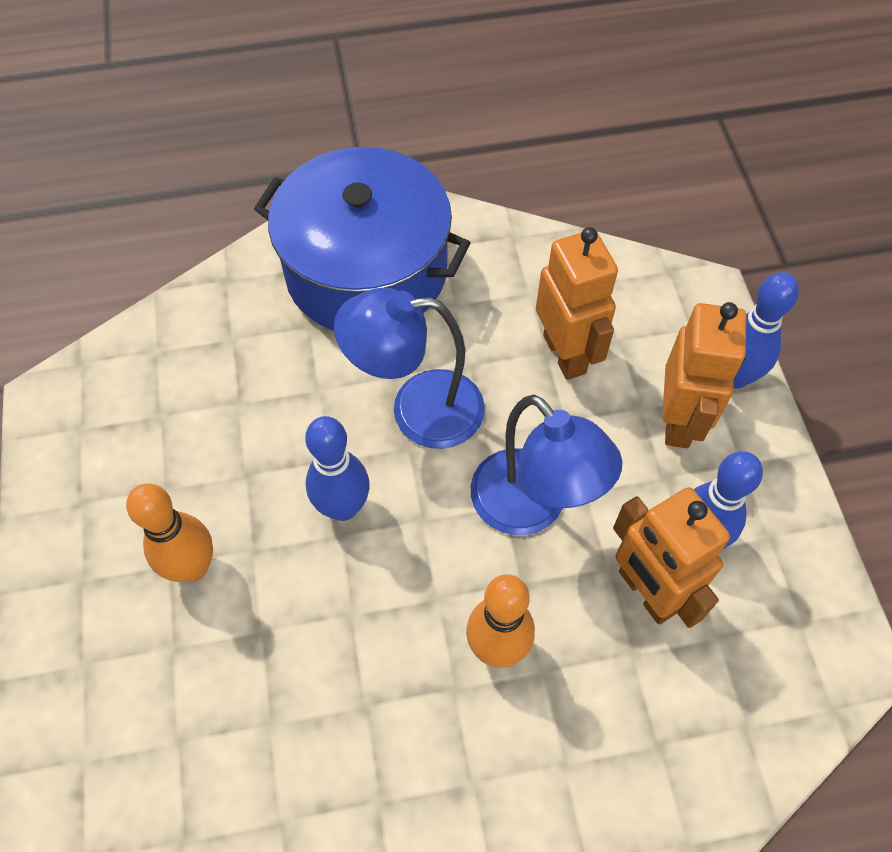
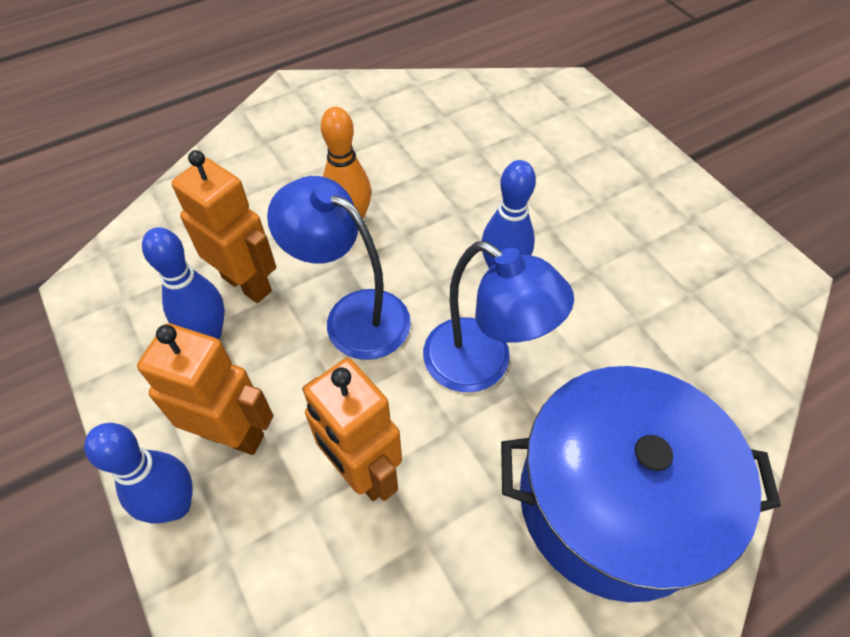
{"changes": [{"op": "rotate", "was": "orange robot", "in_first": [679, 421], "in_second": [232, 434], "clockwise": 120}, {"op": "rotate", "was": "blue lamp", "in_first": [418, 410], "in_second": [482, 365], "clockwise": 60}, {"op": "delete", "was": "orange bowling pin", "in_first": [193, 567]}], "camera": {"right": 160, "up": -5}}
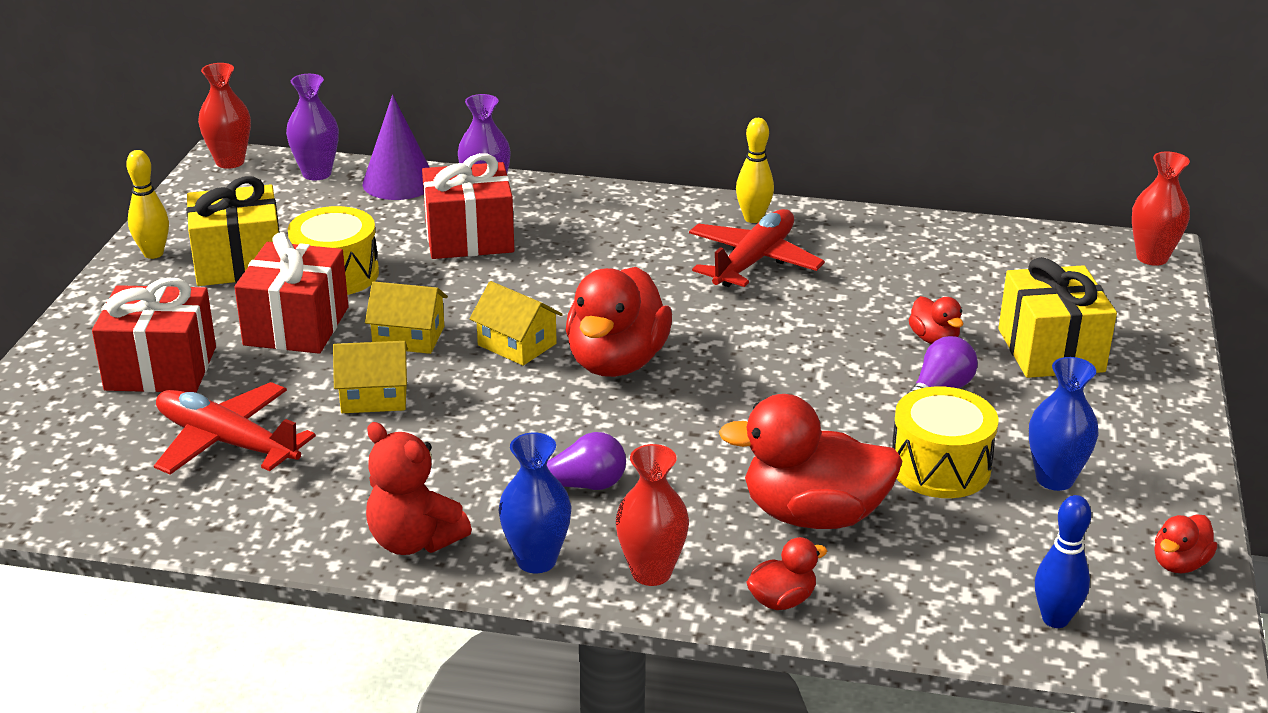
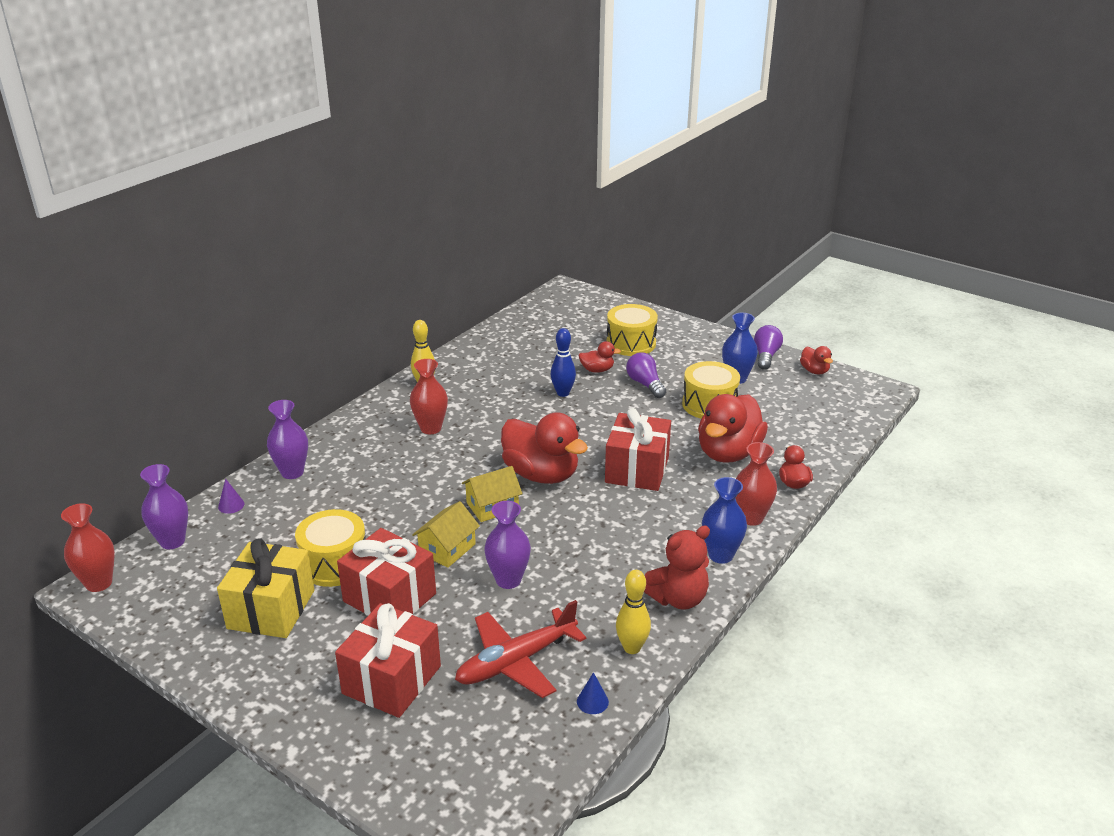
{"changes": [{"op": "resize", "was": "purple cone", "in_first": [399, 182], "in_second": [231, 505], "ratio": 0.44}, {"op": "move", "was": "red vase", "in_first": [1152, 257], "in_second": [431, 428]}, {"op": "replace", "was": "yellow house", "now": "purple vase", "in_first": [374, 396], "in_second": [508, 580]}, {"op": "move", "was": "blue bowling pin", "in_first": [1055, 619], "in_second": [563, 393]}, {"op": "insert", "now": "blue cone", "in_second": [592, 701]}, {"op": "move", "was": "red gift", "in_first": [469, 238], "in_second": [637, 470]}, {"op": "replace", "was": "yellow gift", "now": "yellow drum", "in_first": [1051, 350], "in_second": [631, 343]}, {"op": "move", "was": "yellow bowling pin", "in_first": [153, 253], "in_second": [632, 648]}, {"op": "move", "was": "purple light bulb", "in_first": [578, 486], "in_second": [766, 356]}, {"op": "delete", "was": "red plane", "in_first": [753, 261]}], "camera": {"right": -65, "up": 0}}
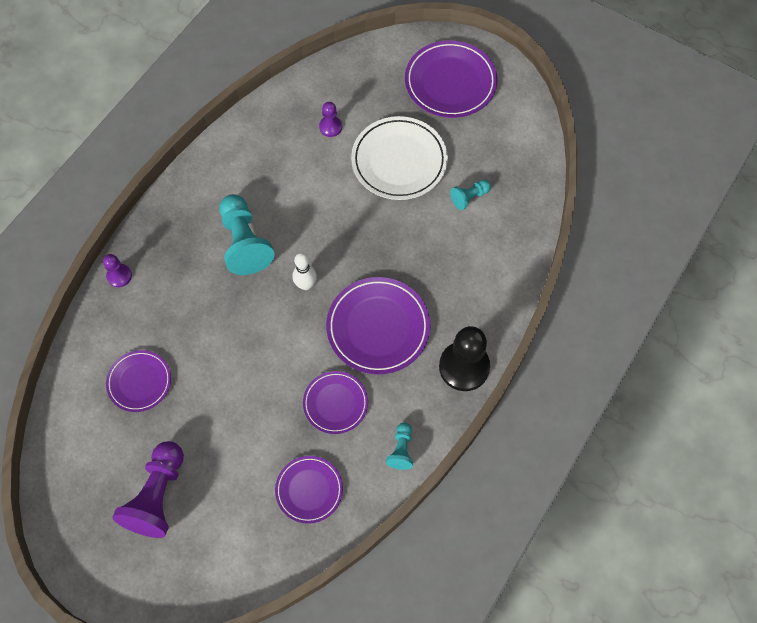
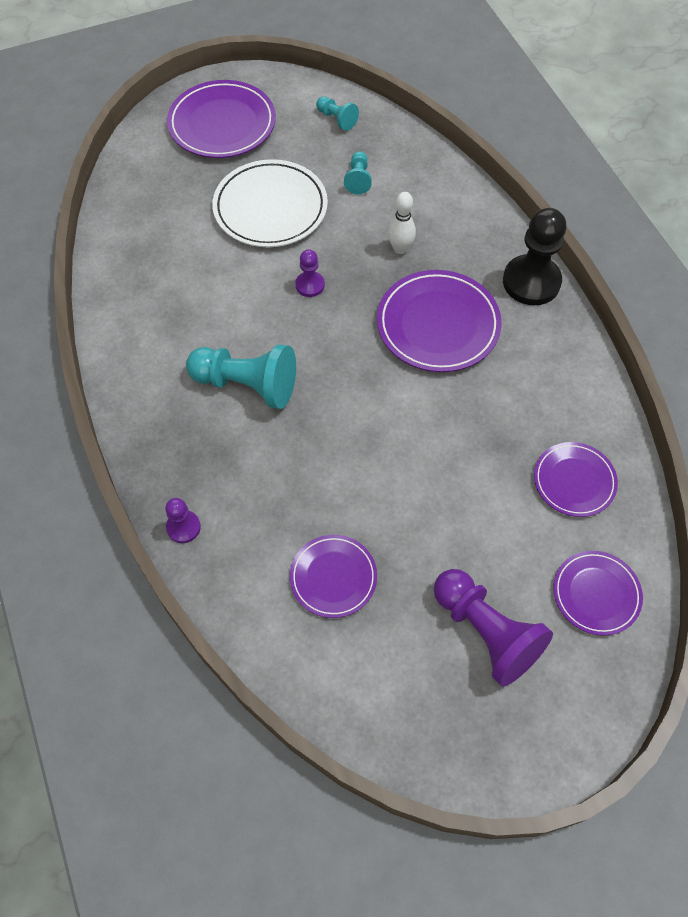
{"changes": [{"op": "move", "was": "purple pawn", "in_first": [330, 127], "in_second": [310, 285]}, {"op": "move", "was": "turquoise pawn", "in_first": [401, 450], "in_second": [337, 119]}, {"op": "move", "was": "white bowling pin", "in_first": [306, 285], "in_second": [400, 248]}, {"op": "move", "was": "purple plate", "in_first": [335, 403], "in_second": [596, 594]}], "camera": {"right": -55, "up": -5}}
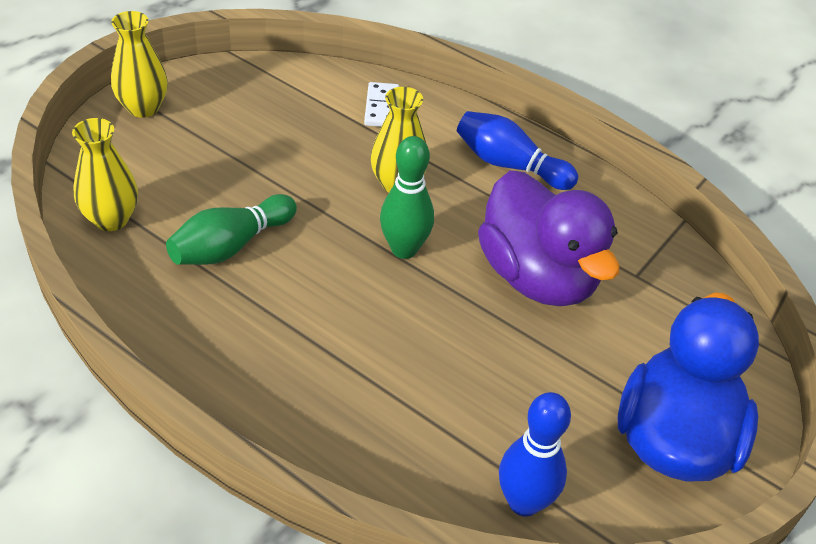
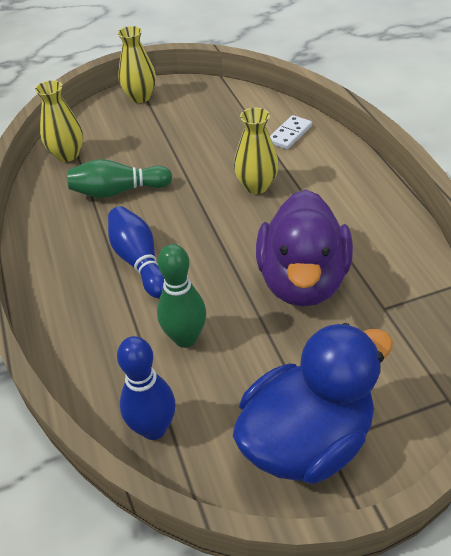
{"changes": [{"op": "move", "was": "blue bowling pin", "in_first": [509, 165], "in_second": [139, 261]}, {"op": "move", "was": "green bowling pin", "in_first": [404, 249], "in_second": [185, 338]}], "camera": {"right": 40, "up": 0}}
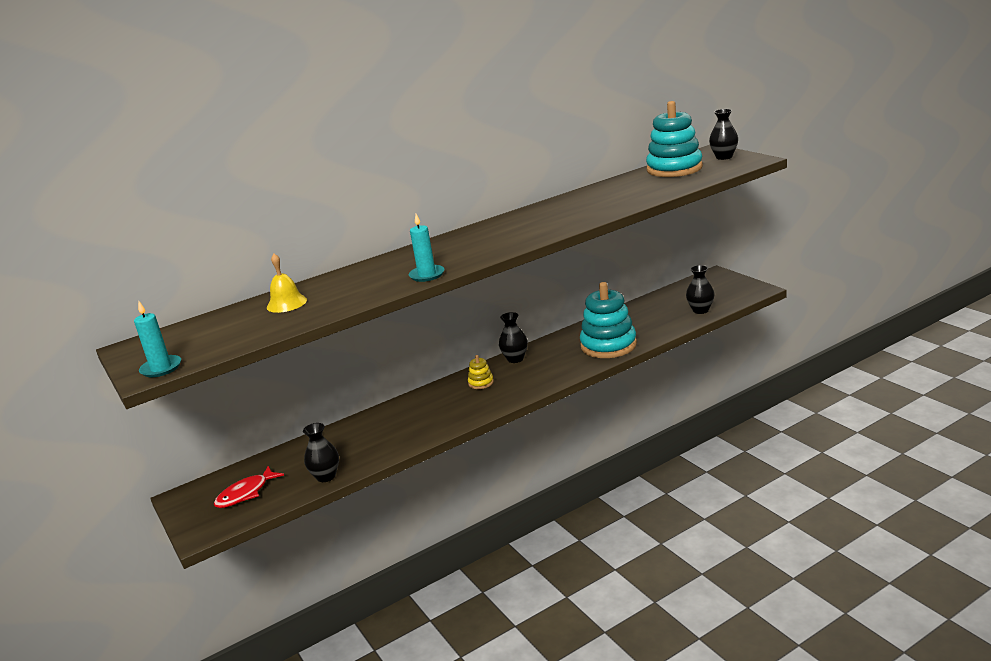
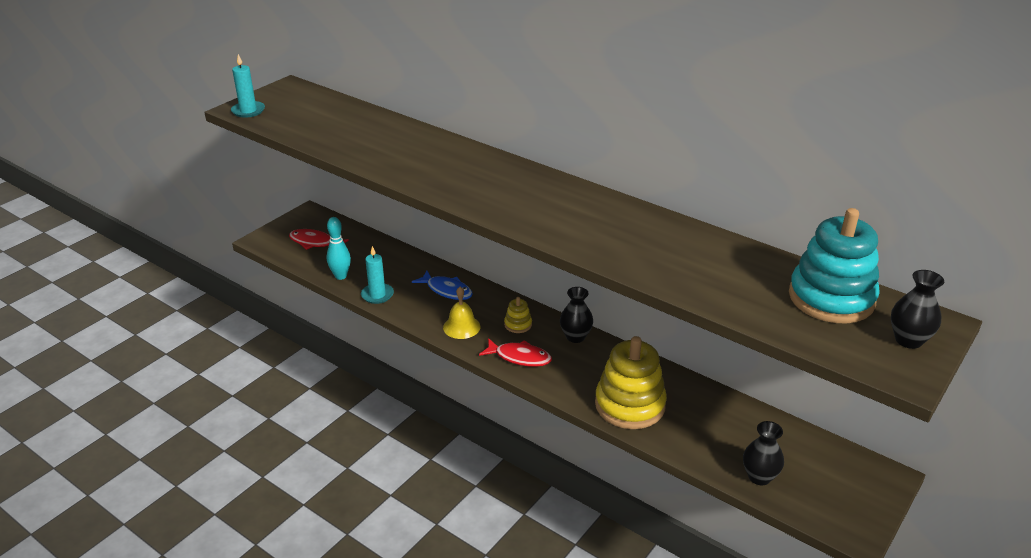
{"changes": [{"op": "replace", "was": "black vase", "now": "turquoise bowling pin", "in_first": [326, 476], "in_second": [341, 276]}, {"op": "move", "was": "turquoise candle", "in_first": [427, 275], "in_second": [377, 295]}, {"op": "insert", "now": "blue fish", "in_second": [447, 290]}, {"op": "move", "was": "yellow bell", "in_first": [286, 303], "in_second": [461, 327]}, {"op": "insert", "now": "red fish", "in_second": [519, 357]}, {"op": "recolor", "was": "turquoise stacking toy", "now": "yellow stacking toy", "in_first": [608, 345], "in_second": [630, 405]}], "camera": {"right": 65, "up": 10}}
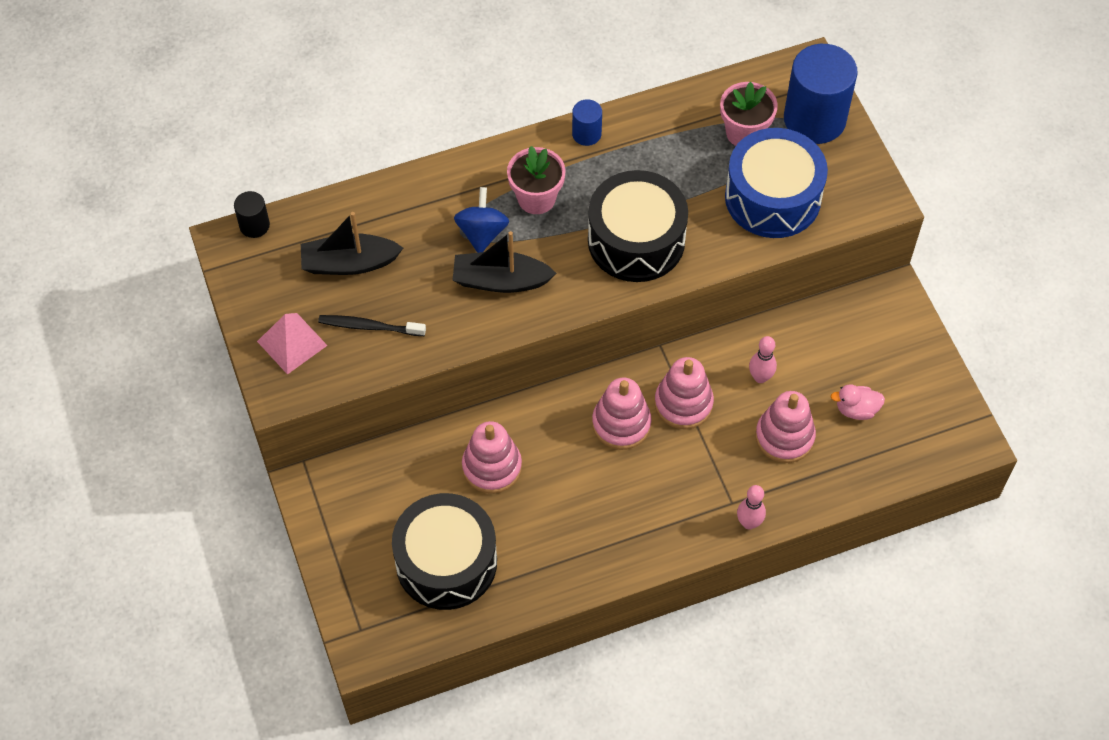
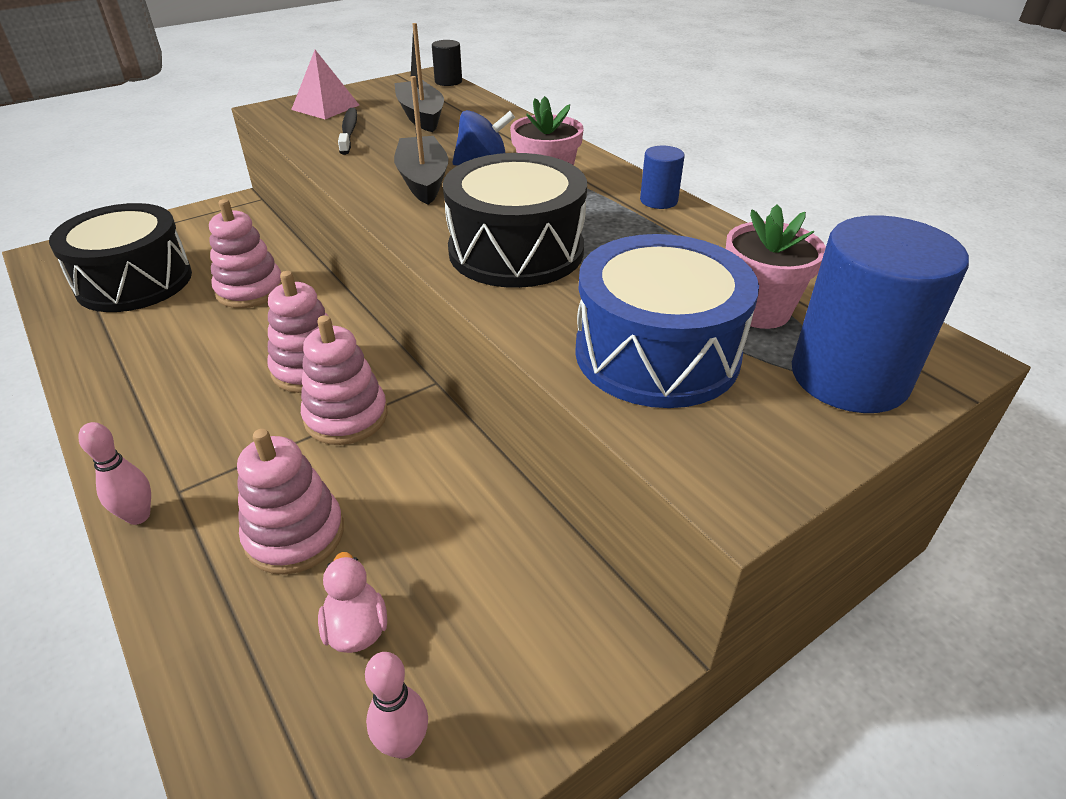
{"changes": [{"op": "move", "was": "pink bowling pin", "in_first": [760, 377], "in_second": [403, 744]}], "camera": {"right": 75, "up": -20}}
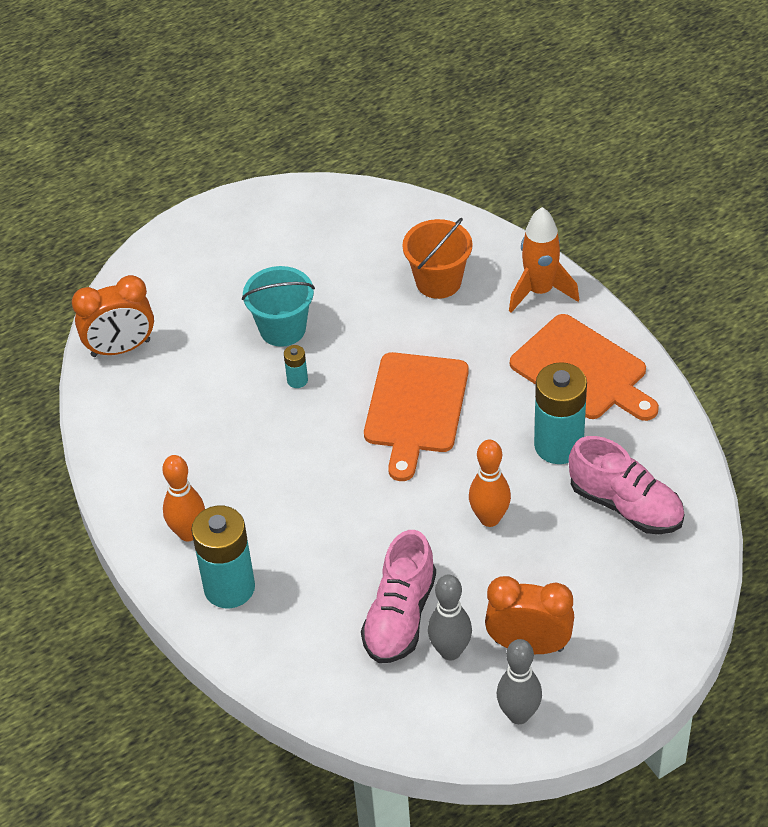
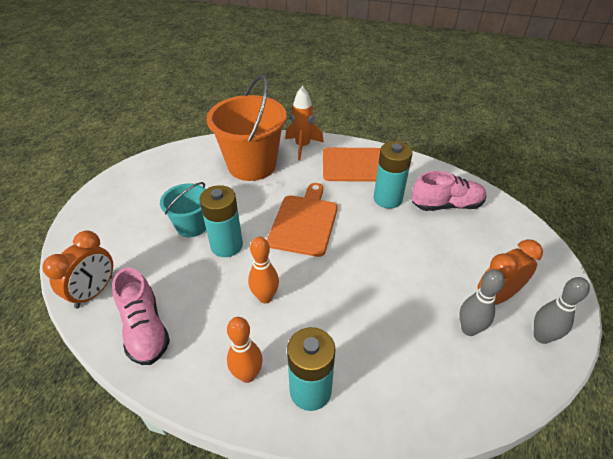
{"changes": [{"op": "move", "was": "pink shoe", "in_first": [400, 616], "in_second": [145, 329]}, {"op": "resize", "was": "turquoise battery", "in_first": [297, 380], "in_second": [226, 245], "ratio": 2.27}, {"op": "resize", "was": "orange bucket", "in_first": [438, 281], "in_second": [252, 165], "ratio": 1.81}, {"op": "move", "was": "orange bowling pin", "in_first": [489, 518], "in_second": [265, 297]}, {"op": "rotate", "was": "orange cutting board", "in_first": [415, 408], "in_second": [304, 222], "clockwise": -135}], "camera": {"right": -45, "up": -5}}
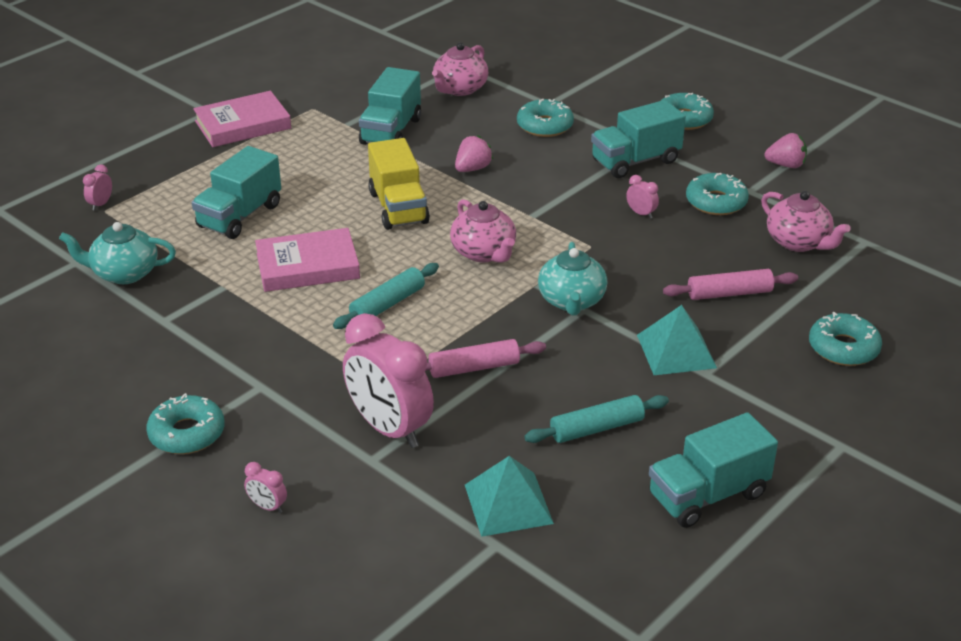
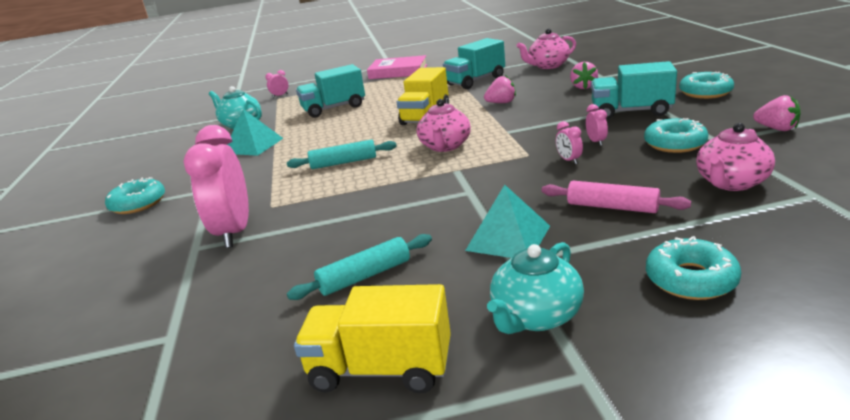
{"changes": [{"op": "move", "was": "turquoise pyramid", "in_first": [508, 504], "in_second": [253, 145]}, {"op": "rotate", "was": "turquoise rolling pin", "in_first": [596, 428], "in_second": [365, 276], "clockwise": -45}, {"op": "recolor", "was": "turquoise truck", "now": "yellow truck", "in_first": [707, 495], "in_second": [381, 369]}, {"op": "move", "was": "turquoise teapot", "in_first": [571, 301], "in_second": [535, 316]}, {"op": "move", "was": "pink clock", "in_first": [267, 506], "in_second": [569, 160]}, {"op": "replace", "was": "turquoise donut", "now": "pink strawberry", "in_first": [544, 126], "in_second": [583, 87]}, {"op": "rotate", "was": "pink teapot", "in_first": [798, 242], "in_second": [731, 183], "clockwise": 45}, {"op": "delete", "was": "pink book", "in_first": [307, 266]}, {"op": "delete", "was": "pink rolling pin", "in_first": [474, 368]}], "camera": {"right": 40, "up": -10}}
